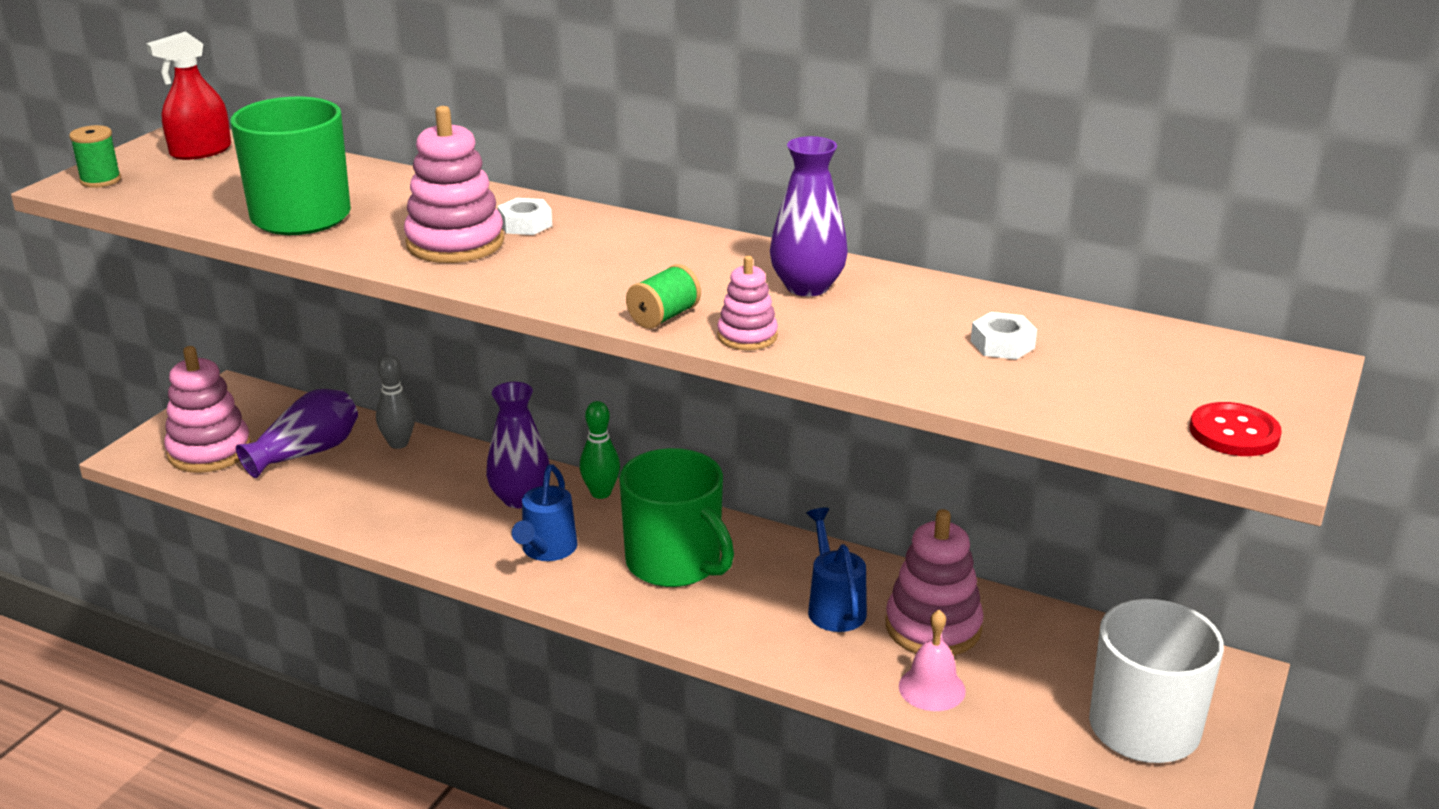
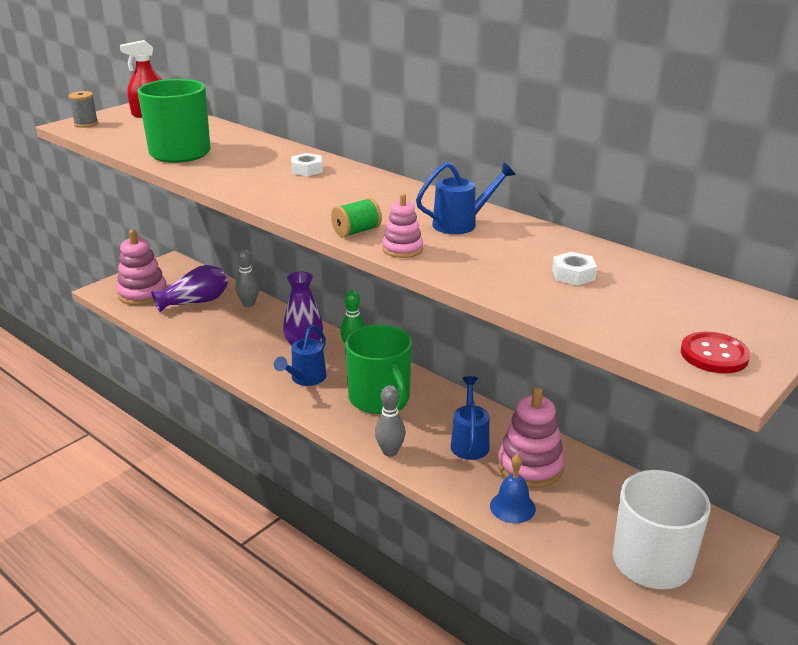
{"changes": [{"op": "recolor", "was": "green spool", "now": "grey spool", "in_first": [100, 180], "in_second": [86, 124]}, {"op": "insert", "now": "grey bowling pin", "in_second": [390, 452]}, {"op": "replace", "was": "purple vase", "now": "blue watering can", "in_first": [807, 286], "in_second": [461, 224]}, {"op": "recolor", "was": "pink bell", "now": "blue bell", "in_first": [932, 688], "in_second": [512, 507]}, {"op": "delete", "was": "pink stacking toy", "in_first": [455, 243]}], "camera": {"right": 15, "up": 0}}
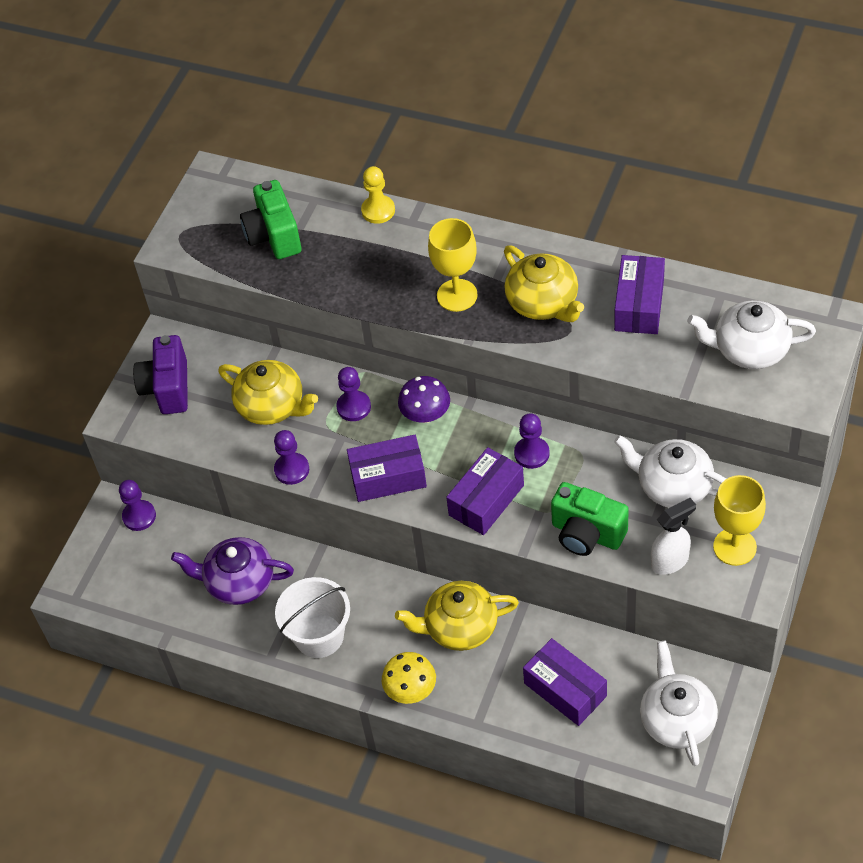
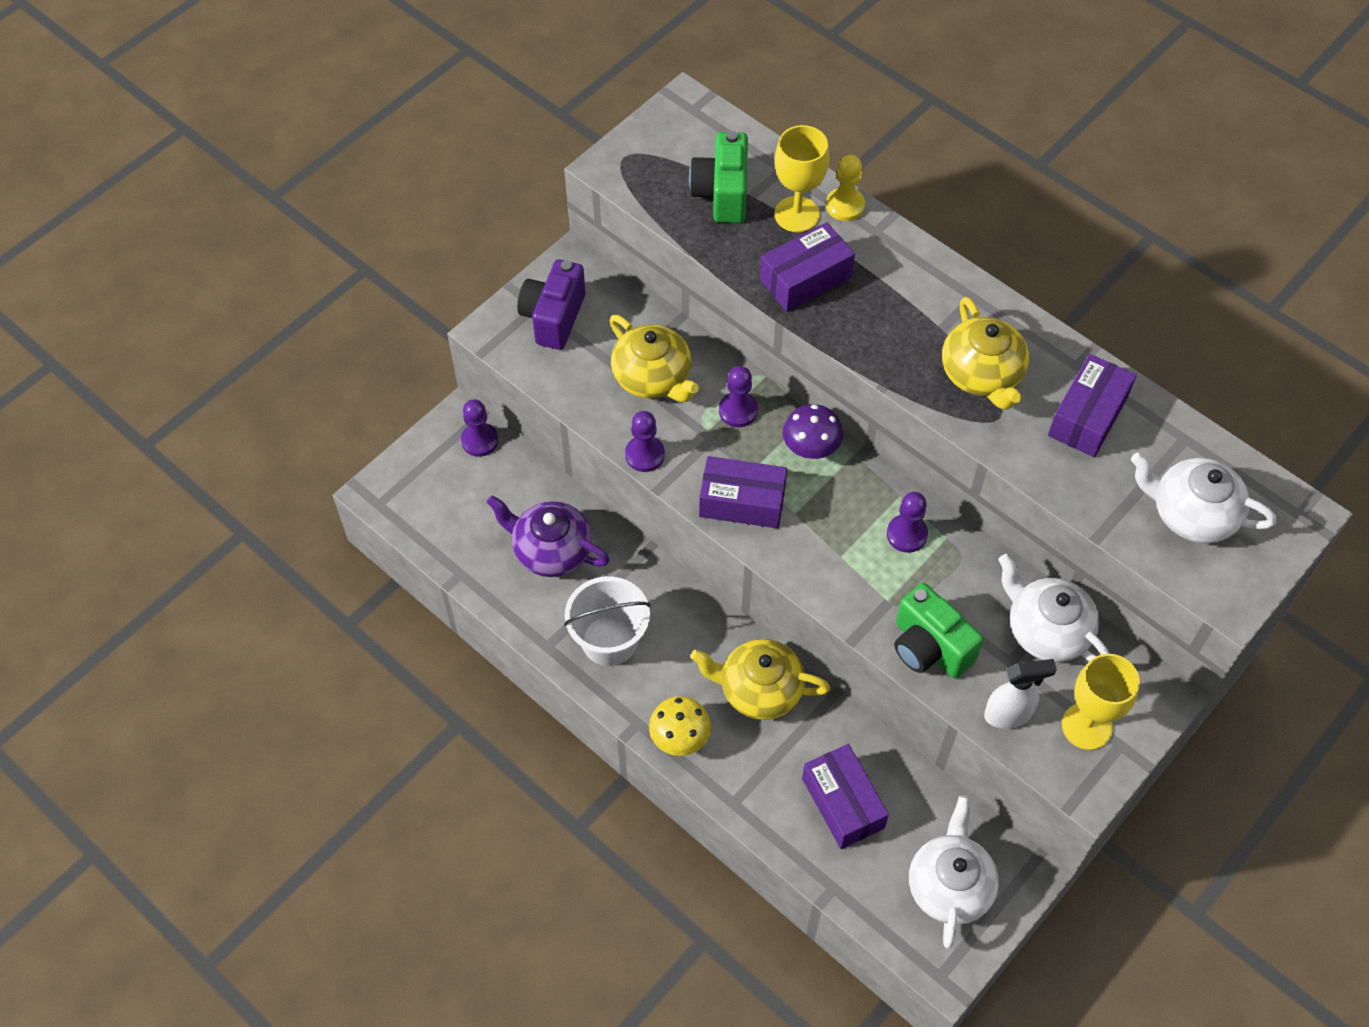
{"changes": [{"op": "move", "was": "purple box", "in_first": [486, 500], "in_second": [805, 279]}, {"op": "move", "was": "yellow goblet", "in_first": [457, 295], "in_second": [797, 214]}], "camera": {"right": 15, "up": 5}}
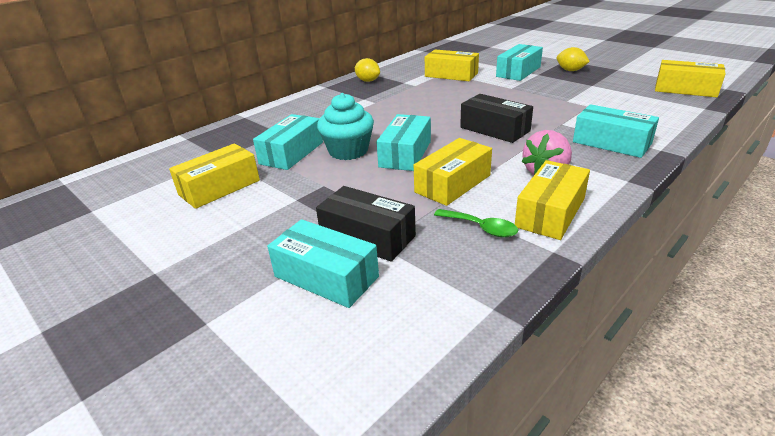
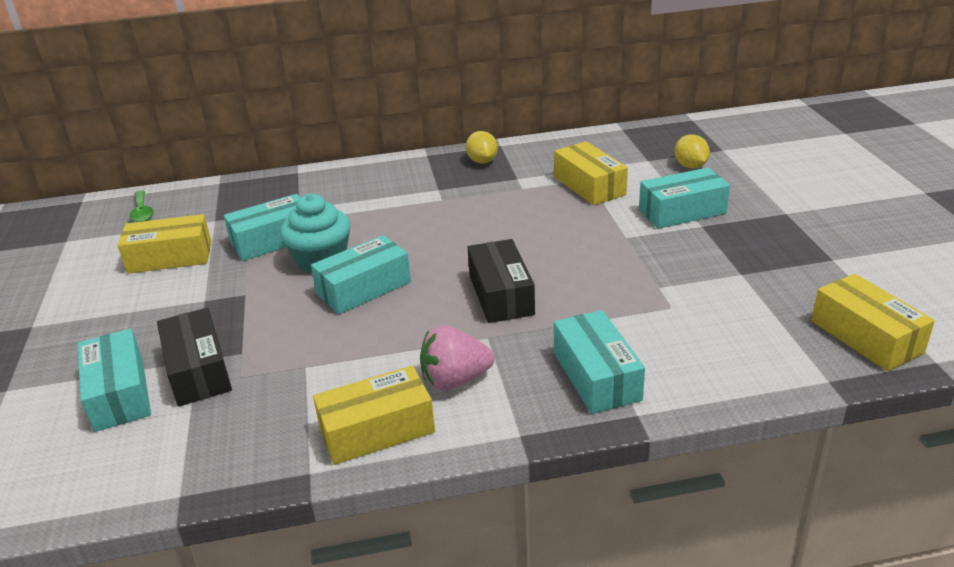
{"changes": [{"op": "move", "was": "green spoon", "in_first": [481, 228], "in_second": [142, 212]}, {"op": "move", "was": "yellow lemon", "in_first": [570, 70], "in_second": [690, 166]}, {"op": "delete", "was": "yellow box", "in_first": [453, 184]}], "camera": {"right": 35, "up": 0}}
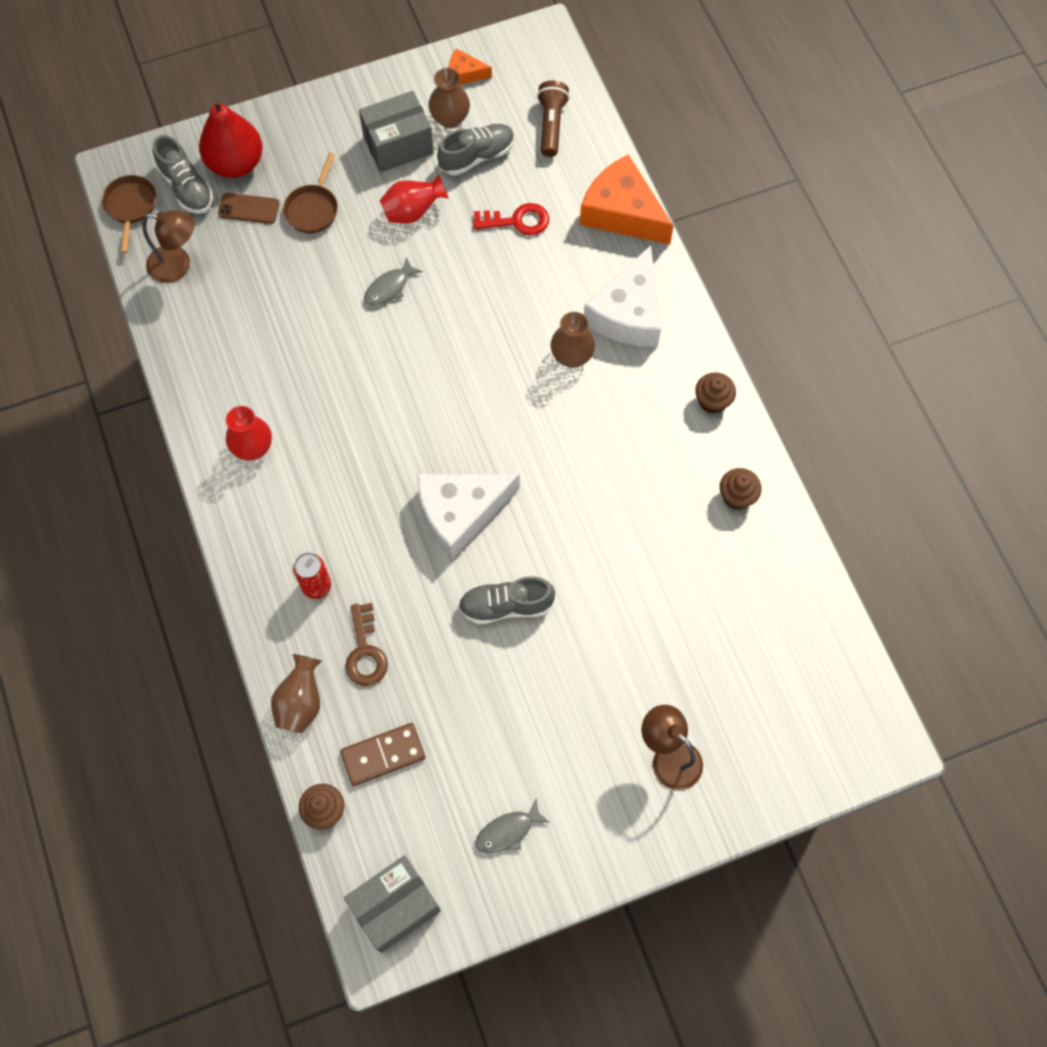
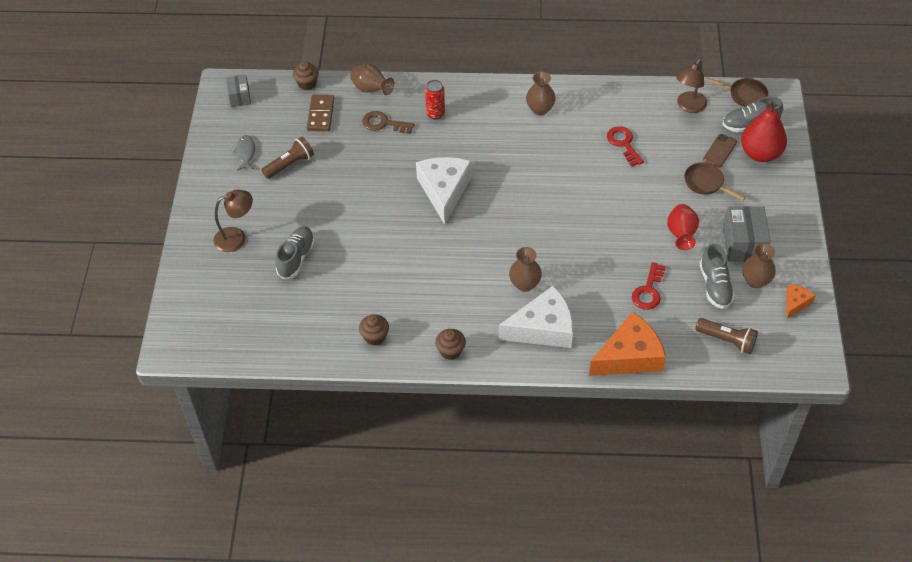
{"changes": [{"op": "resize", "was": "grey box", "in_first": [395, 907], "in_second": [239, 97], "ratio": 0.61}, {"op": "insert", "now": "brown flashlight", "in_second": [290, 164]}, {"op": "move", "was": "grey shoe", "in_first": [506, 606], "in_second": [296, 258]}, {"op": "rotate", "was": "white cheese", "in_first": [628, 313], "in_second": [543, 328], "clockwise": 120}, {"op": "recolor", "was": "red vase", "now": "brown vase", "in_first": [253, 448], "in_second": [540, 109]}, {"op": "insert", "now": "red key", "in_second": [623, 144]}, {"op": "delete", "was": "grey fish", "in_first": [389, 287]}], "camera": {"right": 115, "up": -15}}
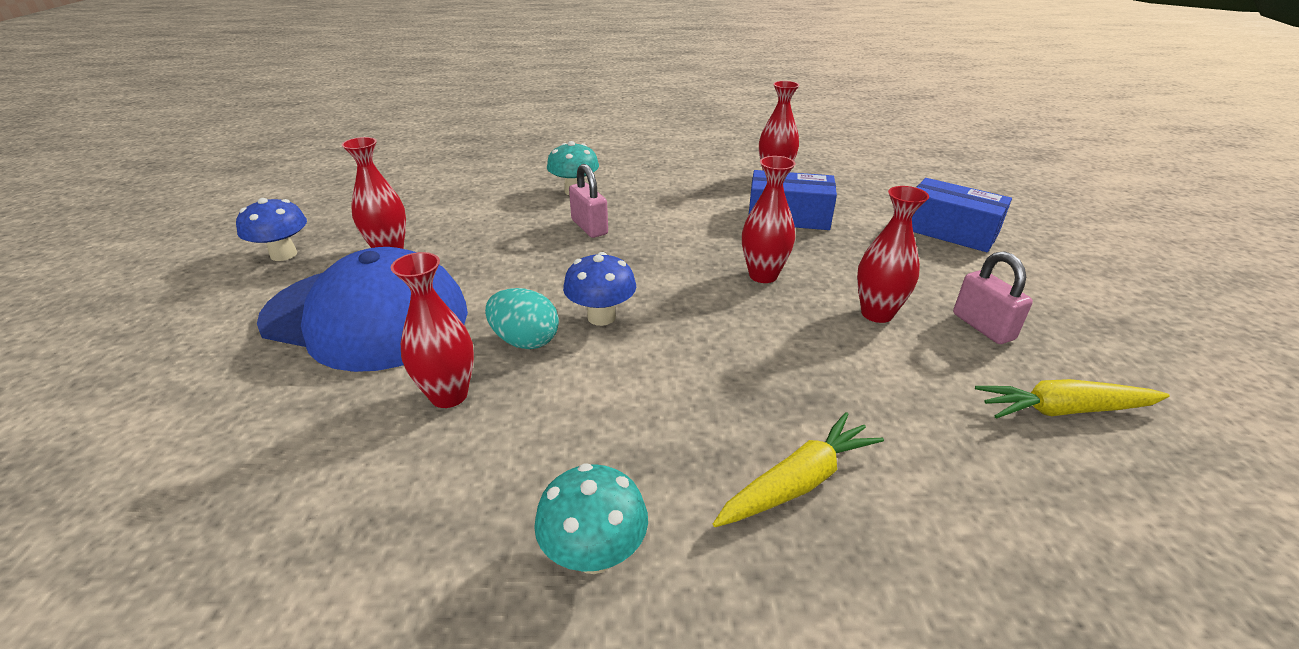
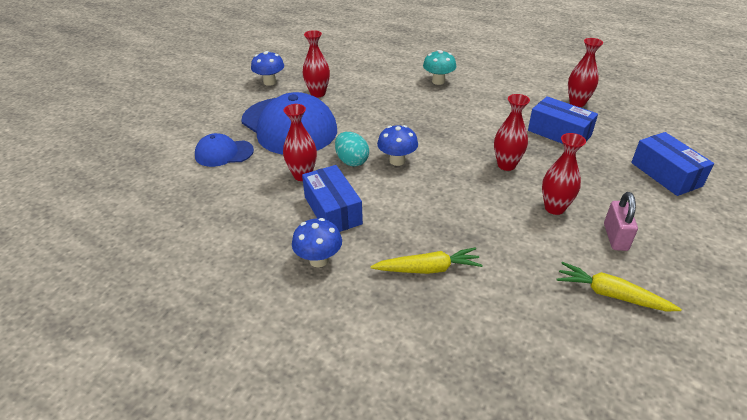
{"changes": [{"op": "insert", "now": "blue cap", "in_second": [224, 153]}, {"op": "recolor", "was": "turquoise mushroom", "now": "blue mushroom", "in_first": [594, 554], "in_second": [319, 260]}, {"op": "insert", "now": "blue box", "in_second": [332, 210]}, {"op": "delete", "was": "pink padlock", "in_first": [589, 227]}], "camera": {"right": 30, "up": 5}}
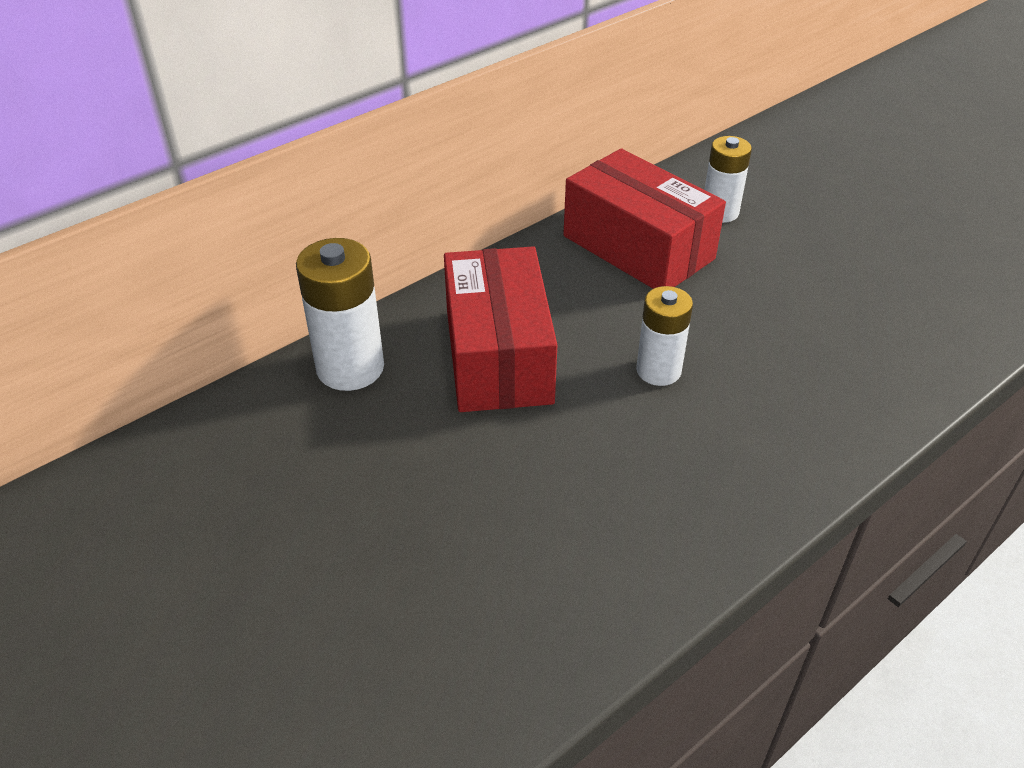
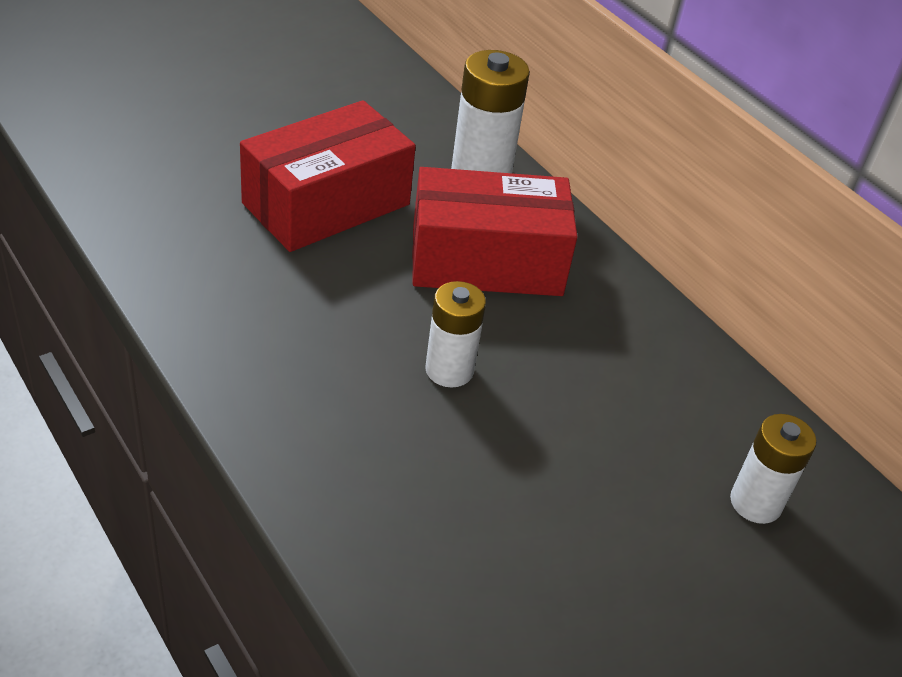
{"changes": [{"op": "move", "was": "red box", "in_first": [638, 247], "in_second": [326, 204]}], "camera": {"right": 90, "up": 0}}
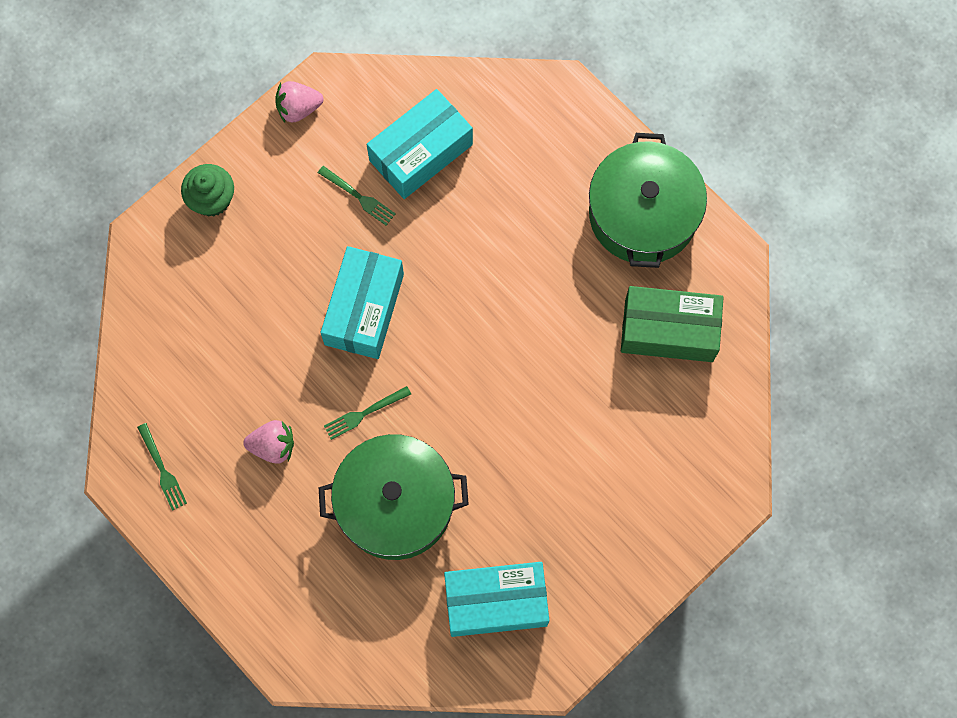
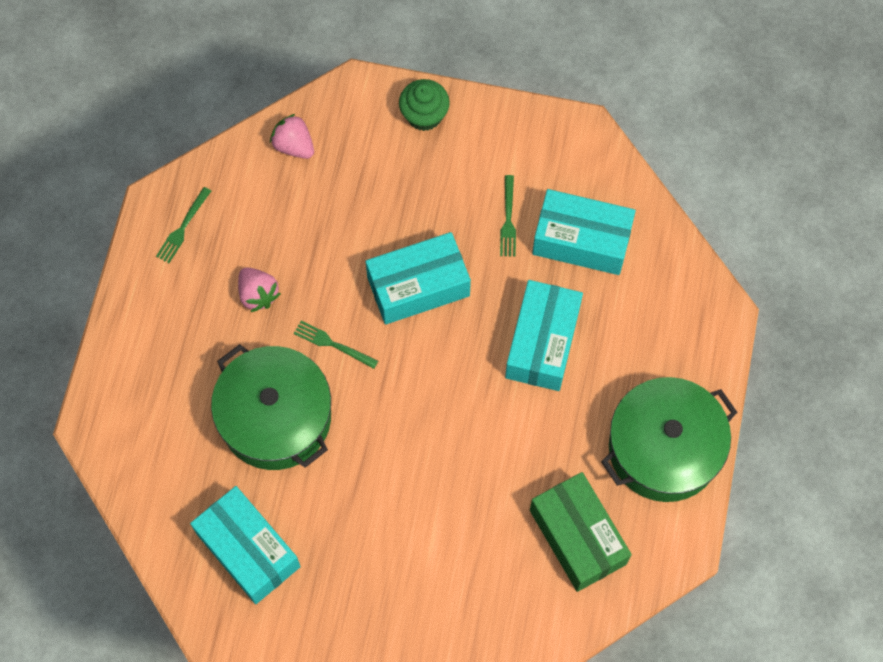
{"changes": [{"op": "move", "was": "pink strawberry", "in_first": [298, 108], "in_second": [294, 145]}, {"op": "insert", "now": "turquoise box", "in_second": [542, 343]}], "camera": {"right": 55, "up": -5}}
